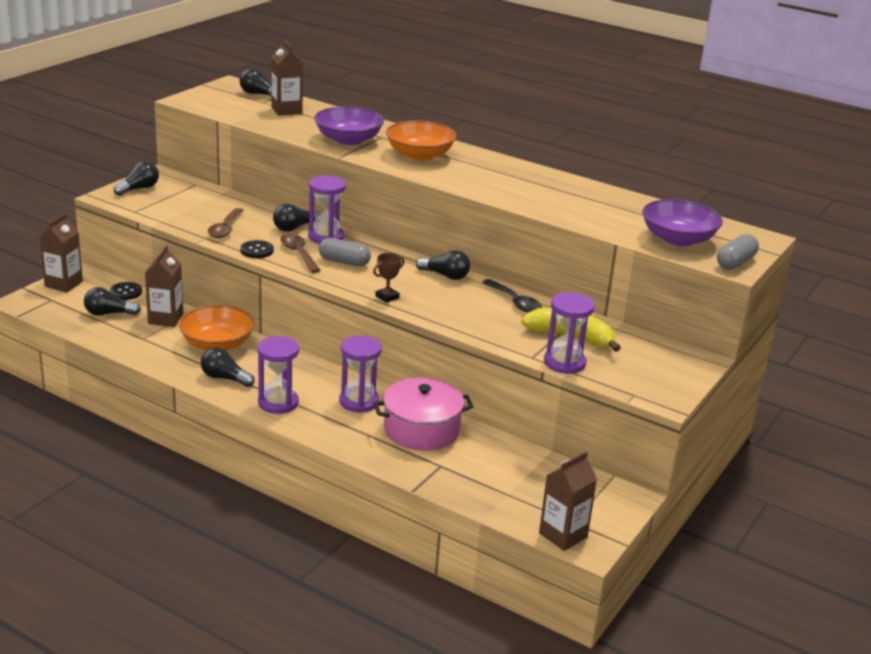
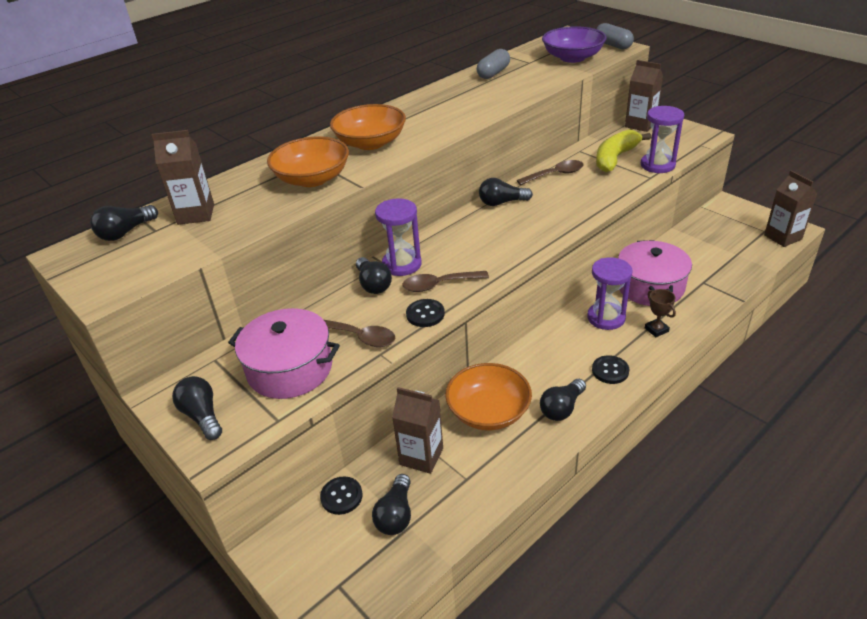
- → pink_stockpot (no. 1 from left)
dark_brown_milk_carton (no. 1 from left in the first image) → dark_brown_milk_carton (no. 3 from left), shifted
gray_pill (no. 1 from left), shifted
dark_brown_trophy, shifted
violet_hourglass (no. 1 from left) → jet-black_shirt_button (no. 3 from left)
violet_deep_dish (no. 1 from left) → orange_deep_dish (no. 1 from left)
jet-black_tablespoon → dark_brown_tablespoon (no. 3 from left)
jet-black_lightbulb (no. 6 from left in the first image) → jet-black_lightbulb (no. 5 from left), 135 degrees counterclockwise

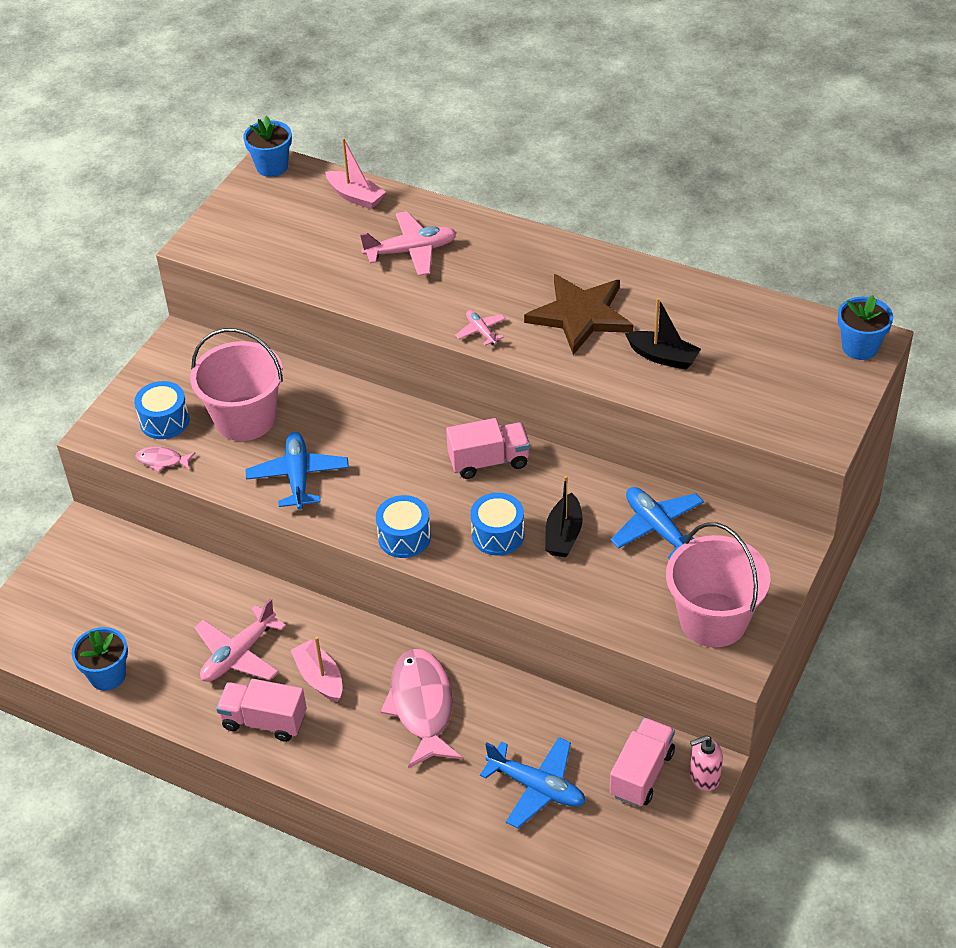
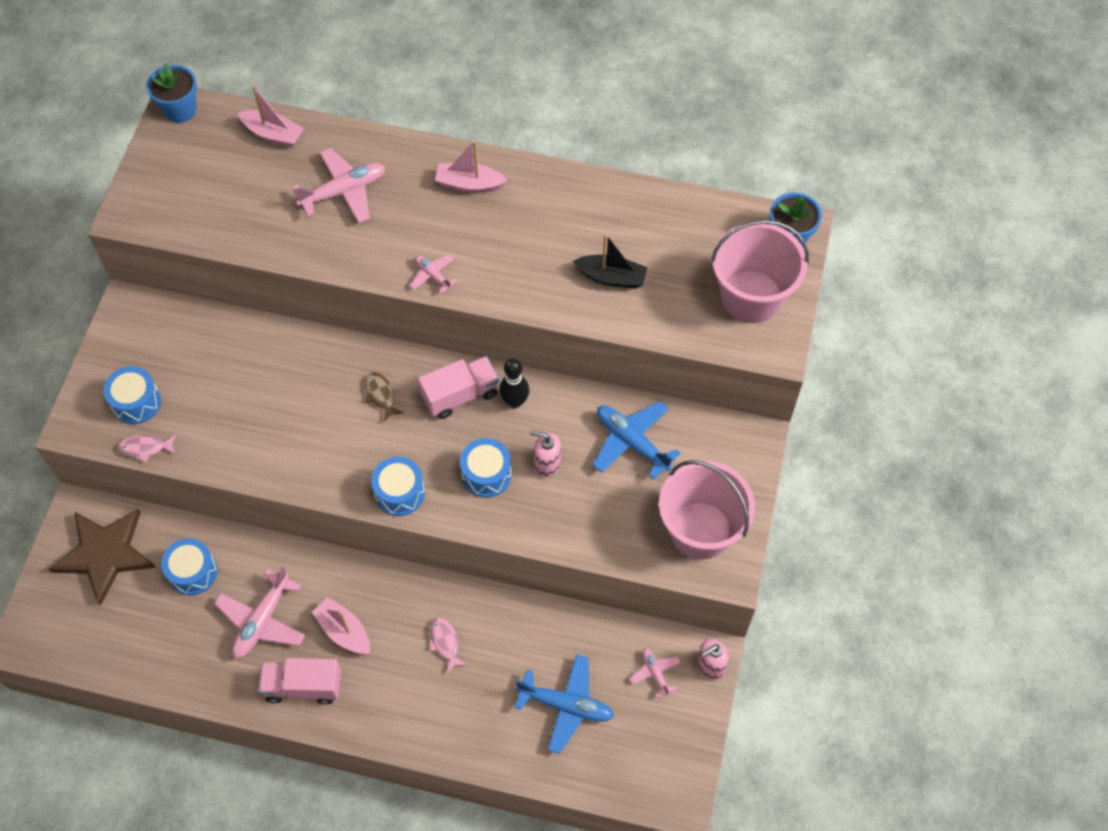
cobalt_flower_pot (no. 1 from left) → -
cobalt_plane (no. 1 from left) → -
- → cobalt_snare_drum (no. 2 from left)
- → dark_brown_fish_figure
- → pink_toy_boat (no. 3 from left)
- → jet-black_bowling_pin
pink_bucket (no. 1 from left in the first image) → pink_bucket (no. 2 from left), shifted
dark_brown_star_shape, shifted
jet-black_toy_boat (no. 1 from left) → pink_soap_dispenser (no. 1 from left)
pink_lorry (no. 3 from left) → pink_plane (no. 4 from left)
pink_fish_figure (no. 2 from left), x0.45

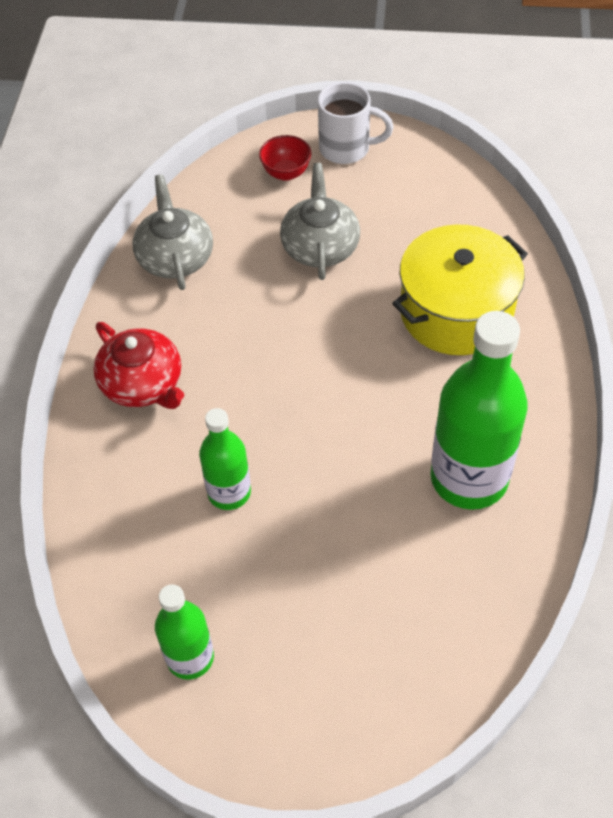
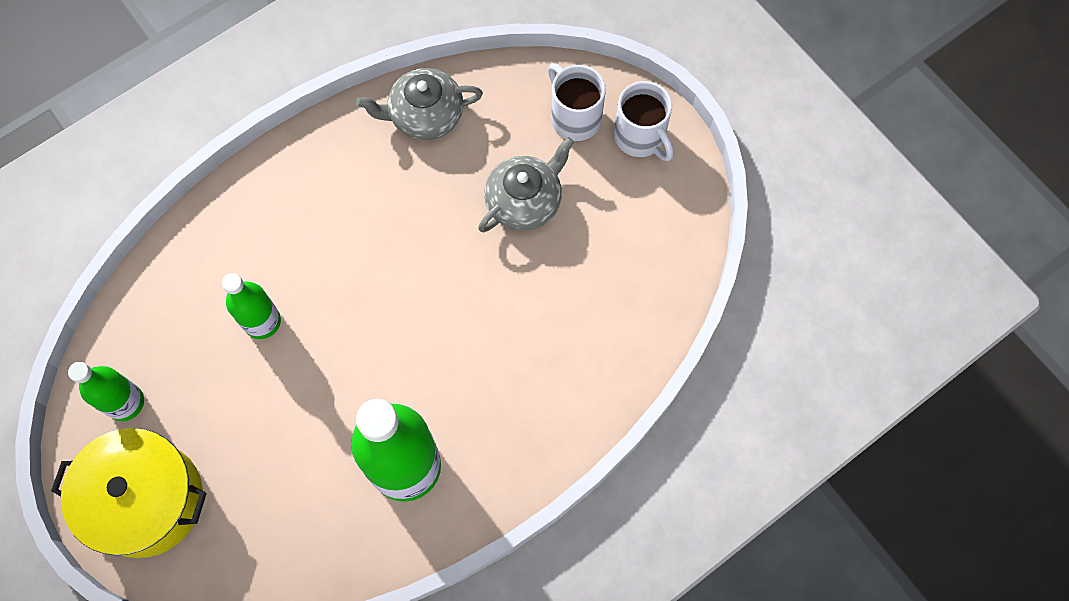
scarlet_tea_pot → -
bright_yellow_stockpot, shifted
scarlet_deep_dish → white_mug (no. 1 from left)
gray_tea_pot (no. 1 from left), 135 degrees counterclockwise

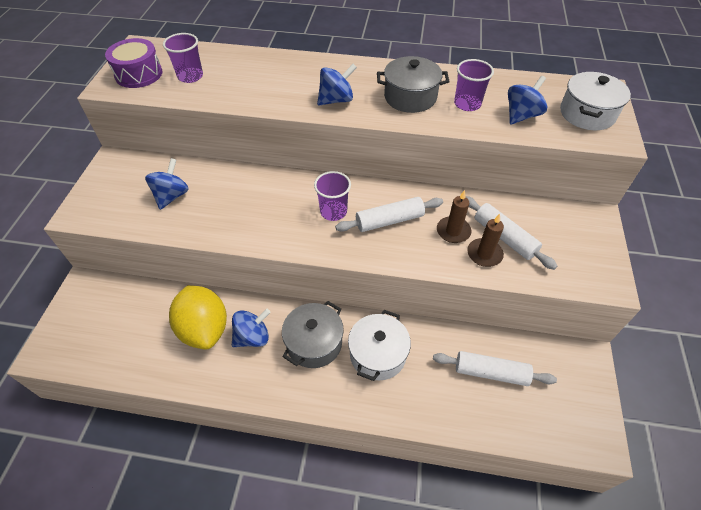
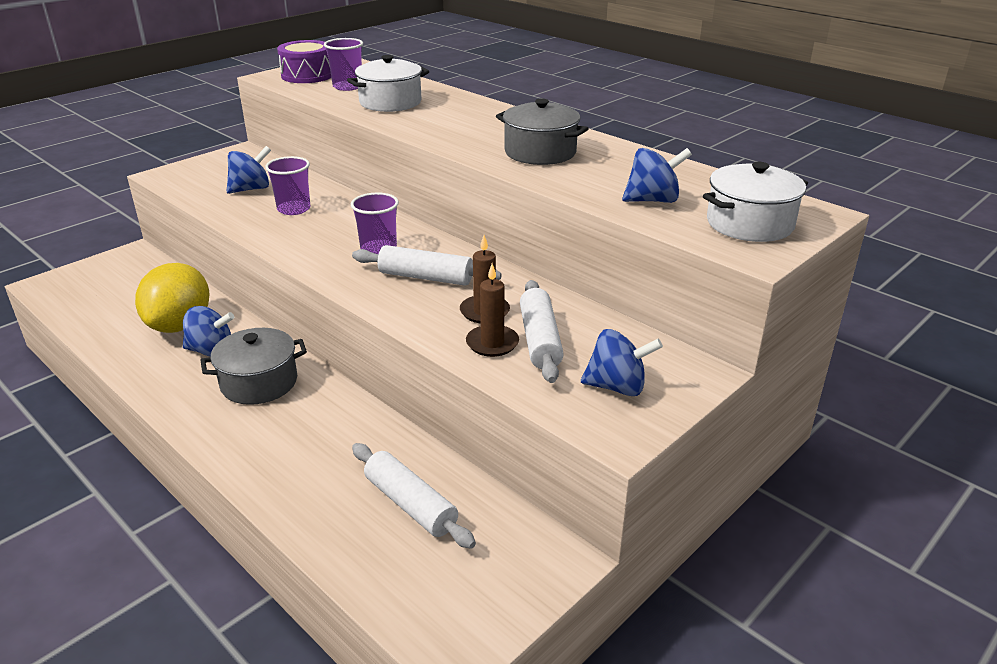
cobalt_toy_top (no. 3 from left), shifted
white_stockpot (no. 1 from left), shifted
violet_cup (no. 3 from left in the first image) → violet_cup (no. 1 from left), shifted

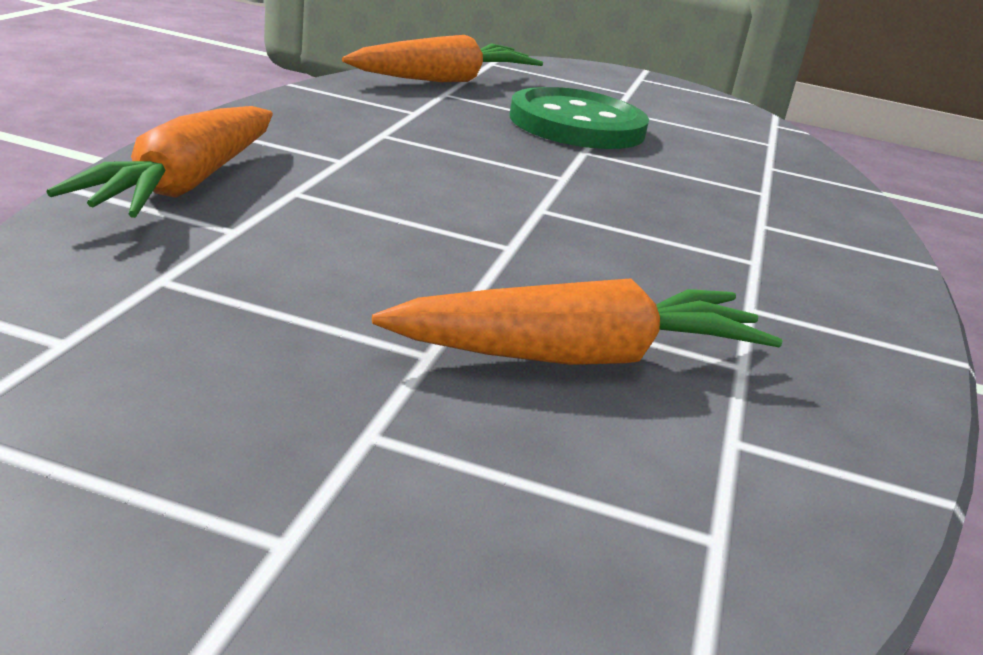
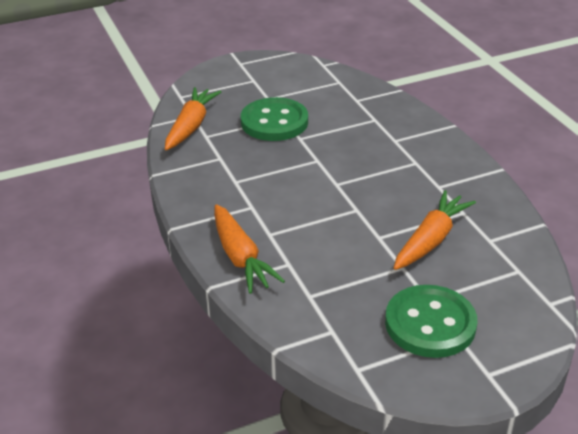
- → leaf-green_shirt_button (no. 2 from left)

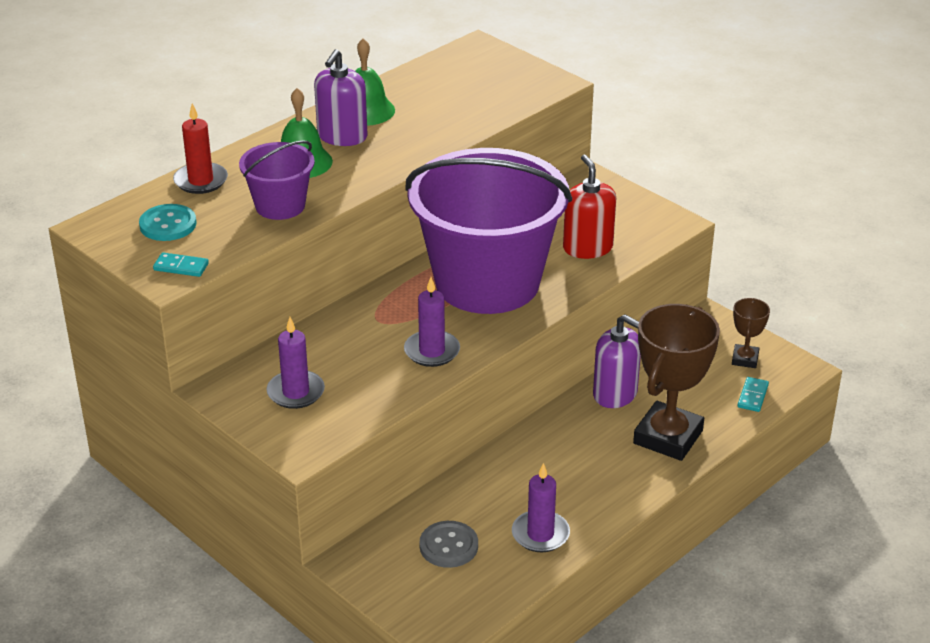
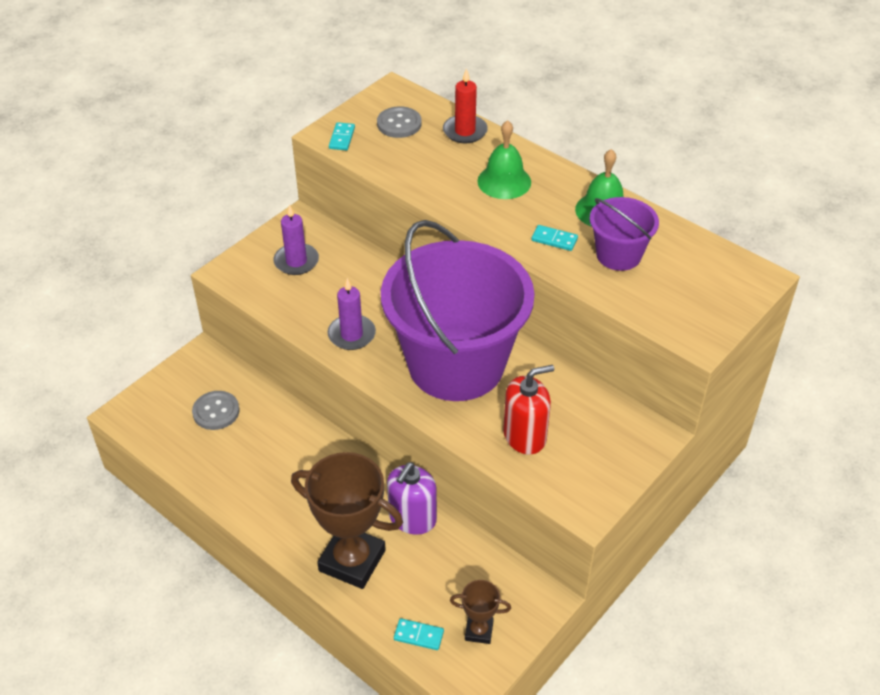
violet_soap_dispenser (no. 1 from left) → -
violet_pillar_candle (no. 3 from left) → -
- → teal_domino (no. 3 from left)
violet_bucket (no. 1 from left in the first image) → violet_bucket (no. 2 from left), shifted
teal_shirt_button → gray_shirt_button (no. 2 from left)

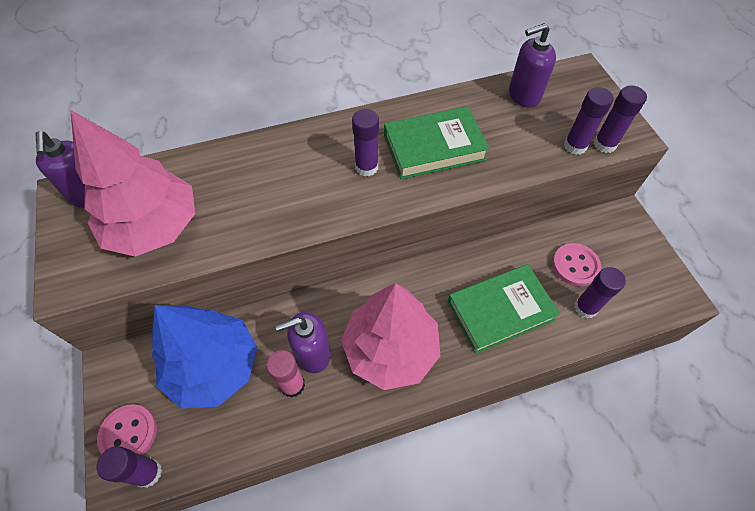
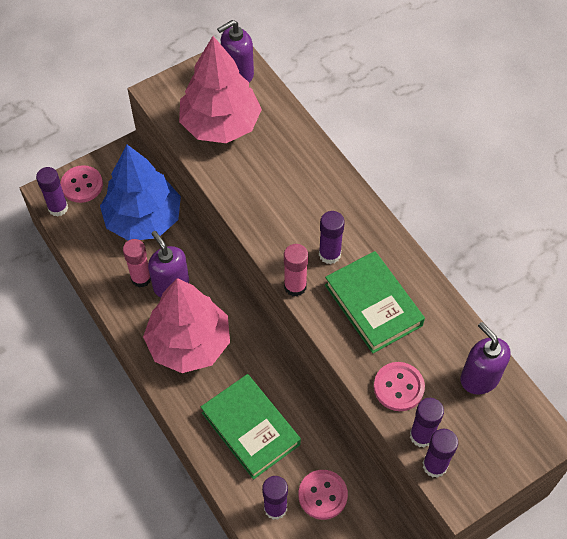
- → pink_glue_stick (no. 2 from left)
- → pink_shirt_button (no. 3 from left)

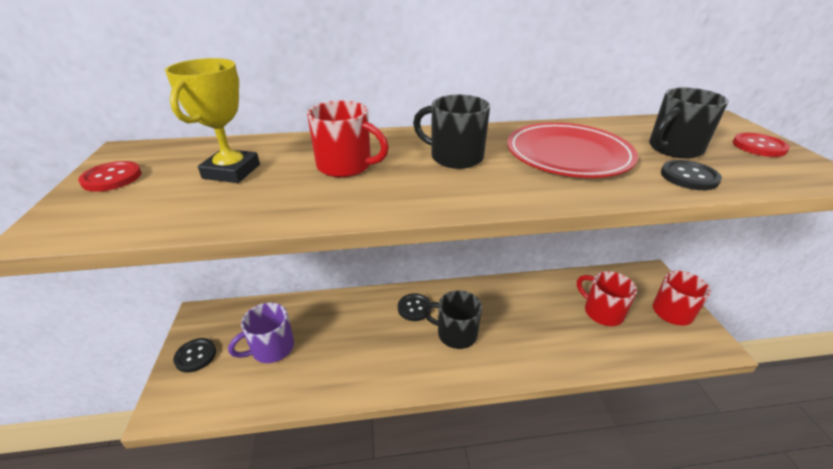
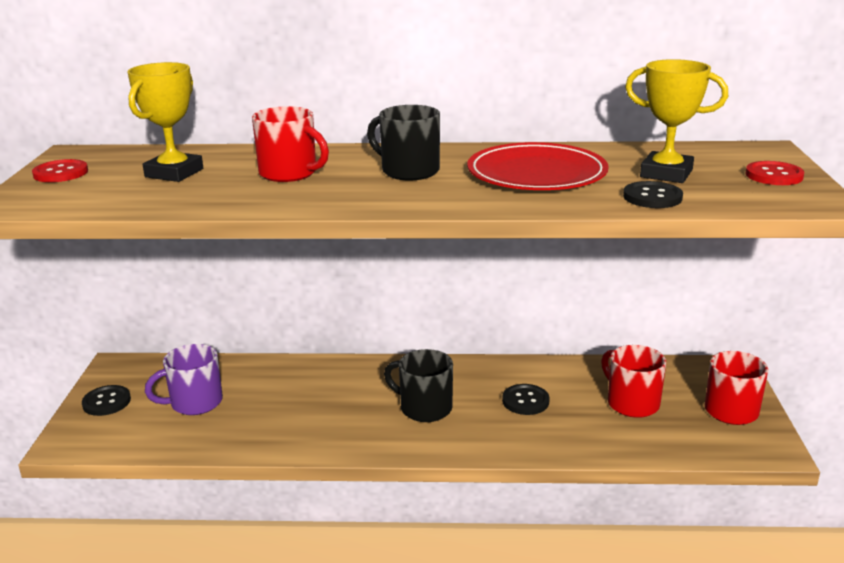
jet-black_shirt_button (no. 2 from left), shifted
jet-black_mug (no. 3 from left) → bright_yellow_trophy (no. 2 from left)

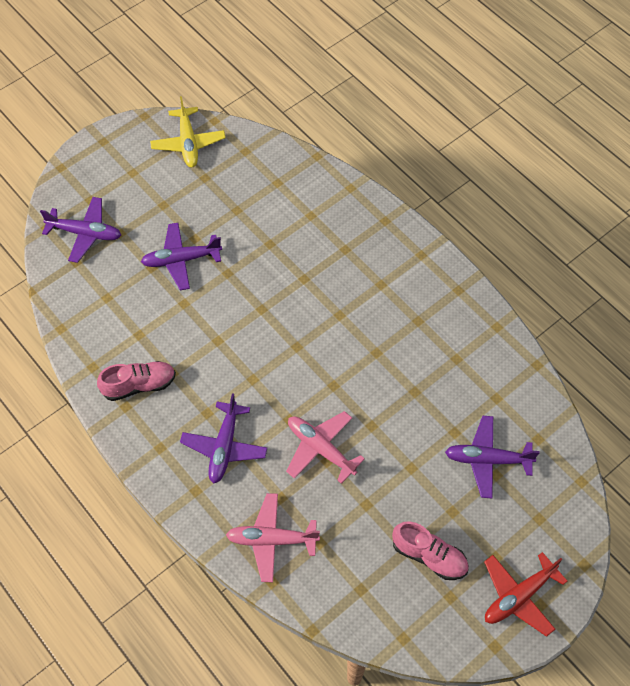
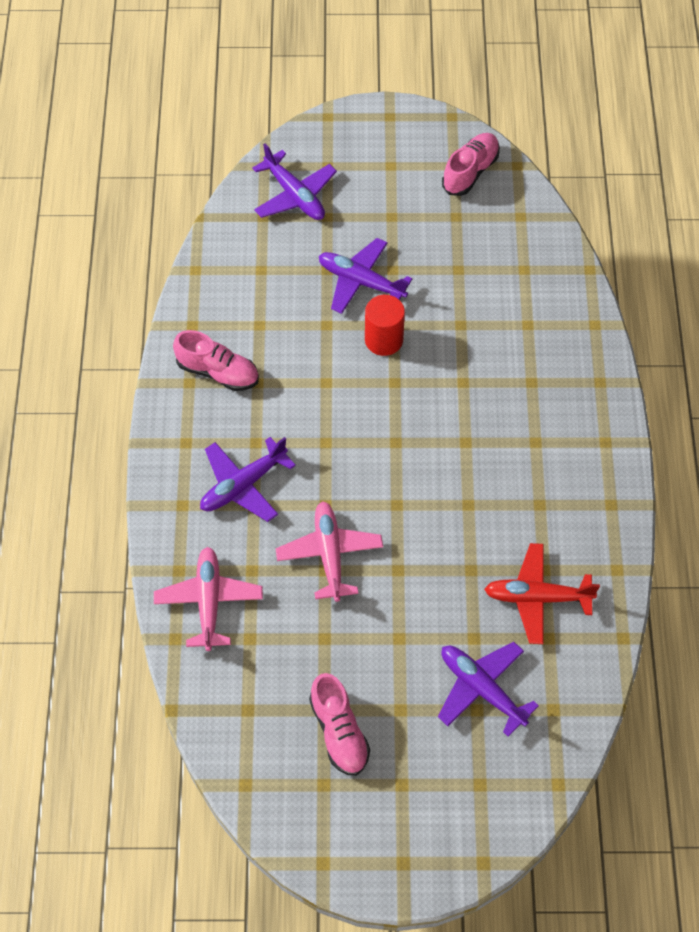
- → scarlet_solid_cylinder
scarlet_plane, shifted
bright_yellow_plane → pink_shoe (no. 3 from left)
pink_plane (no. 1 from left), 45 degrees clockwise

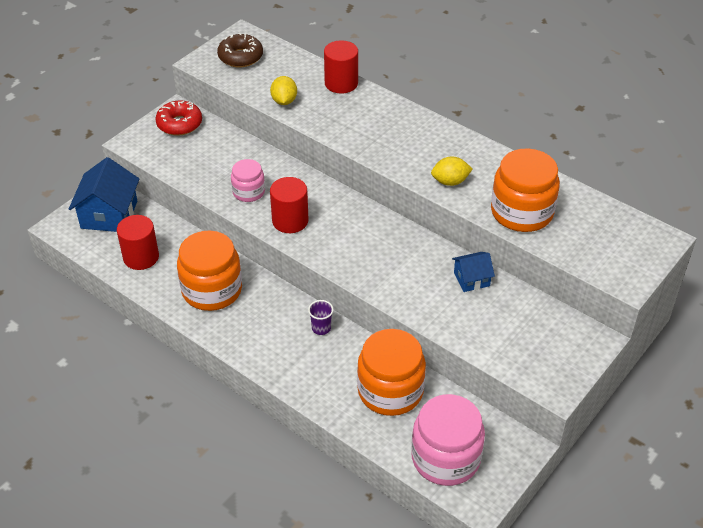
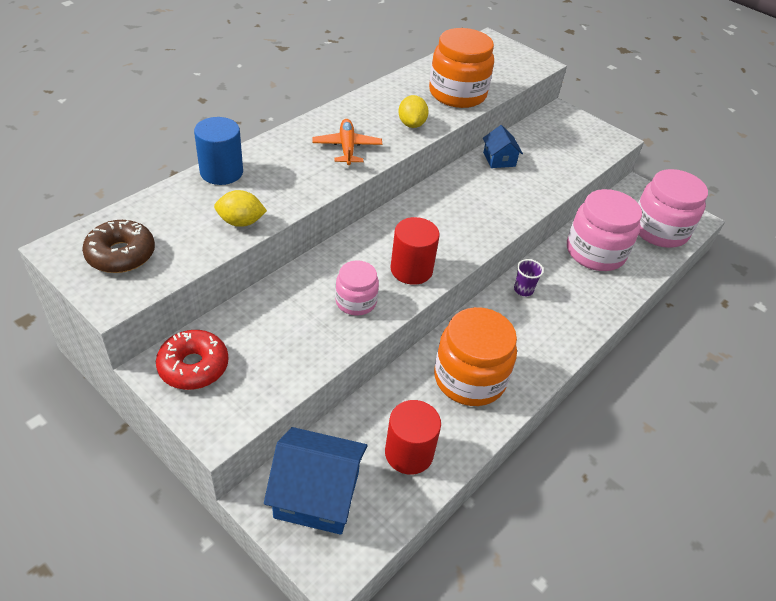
- → orange_plane
scarlet_solid_cylinder (no. 3 from left) → cobalt_solid_cylinder
orange_jam_jar (no. 2 from left) → pink_jam_jar (no. 2 from left)

